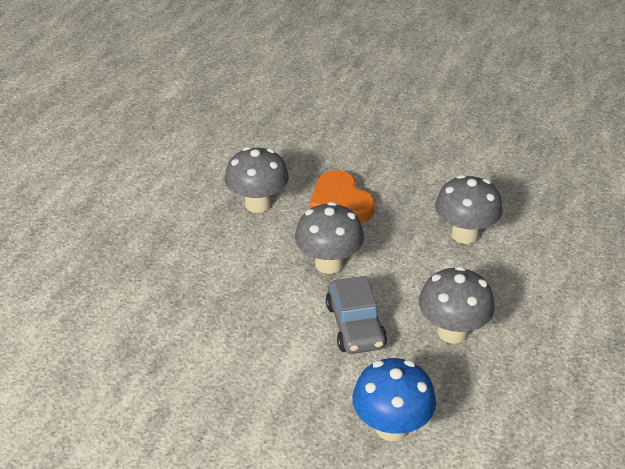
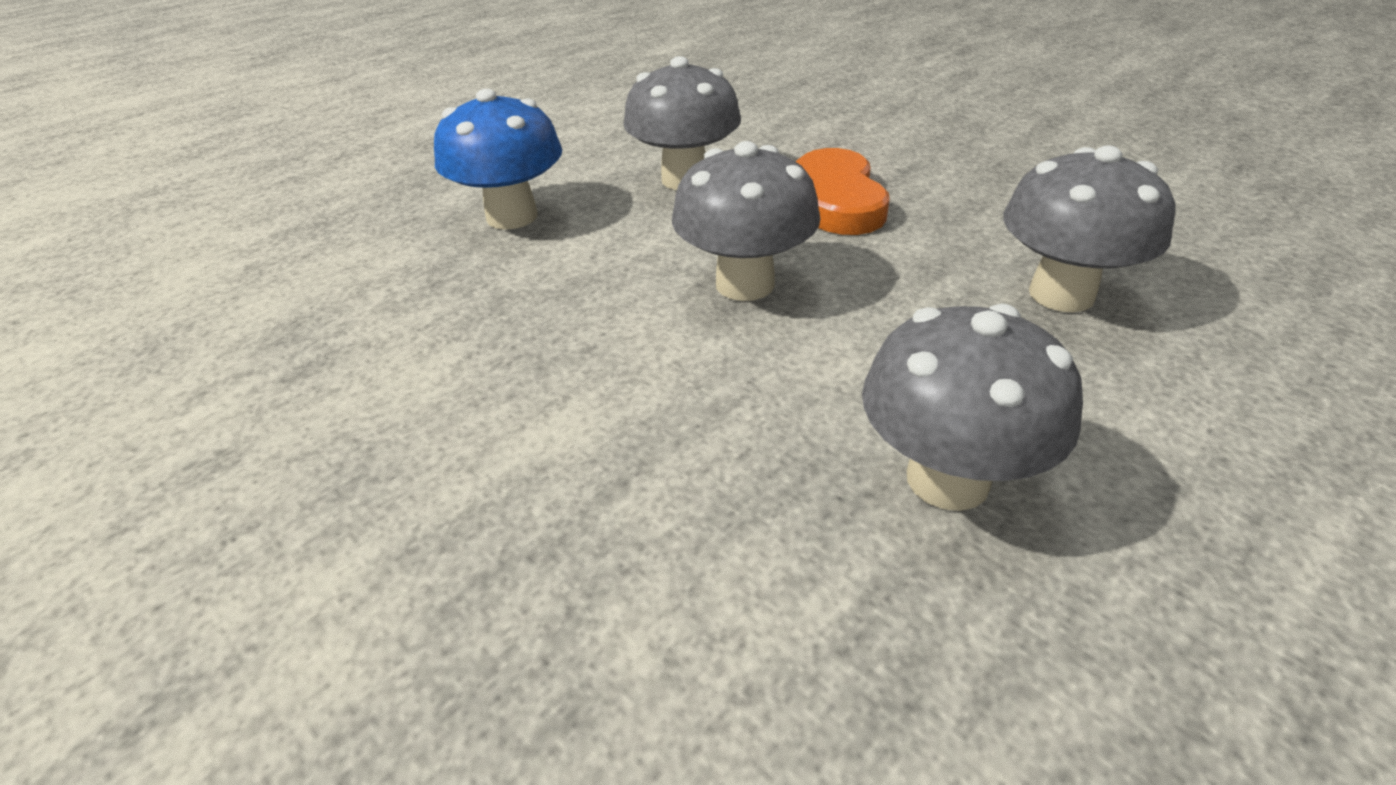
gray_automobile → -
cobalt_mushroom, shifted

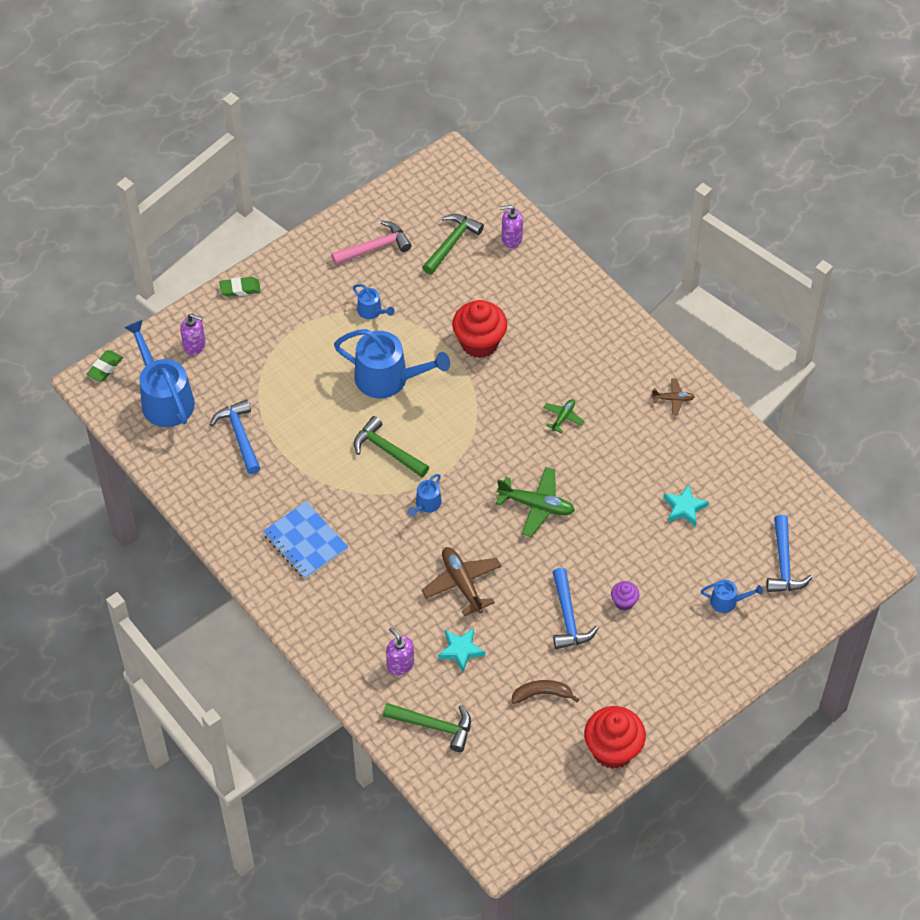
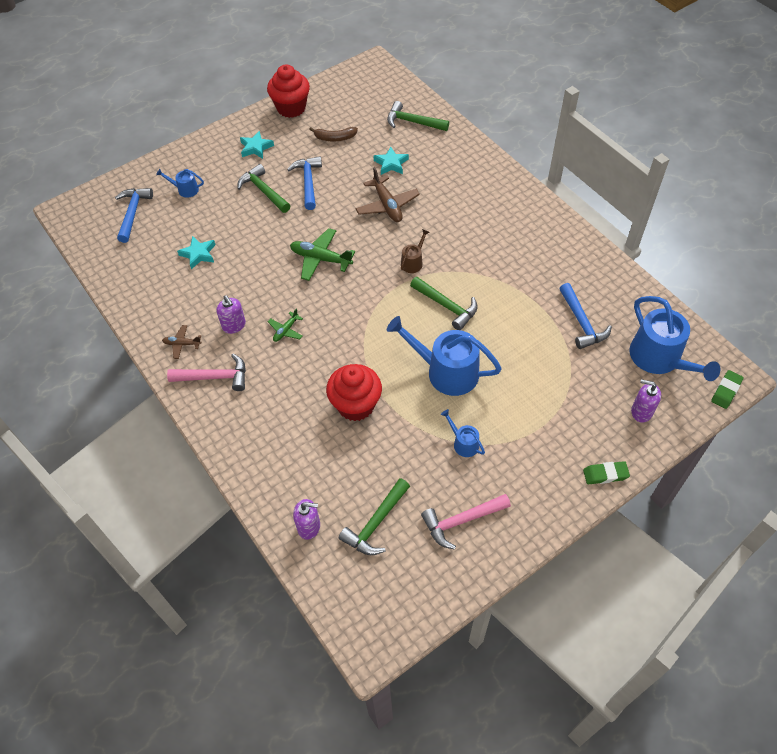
cobalt_notepad → -
- → pink_claw_hammer (no. 1 from left)
- → teal_star_shape (no. 2 from left)
violet_soap_dispenser (no. 2 from left in the first image) → violet_soap_dispenser (no. 1 from left), shifted
violet_cupcake → leaf-green_claw_hammer (no. 1 from left)
cobalt_watering_can (no. 4 from left) → dark_brown_watering_can

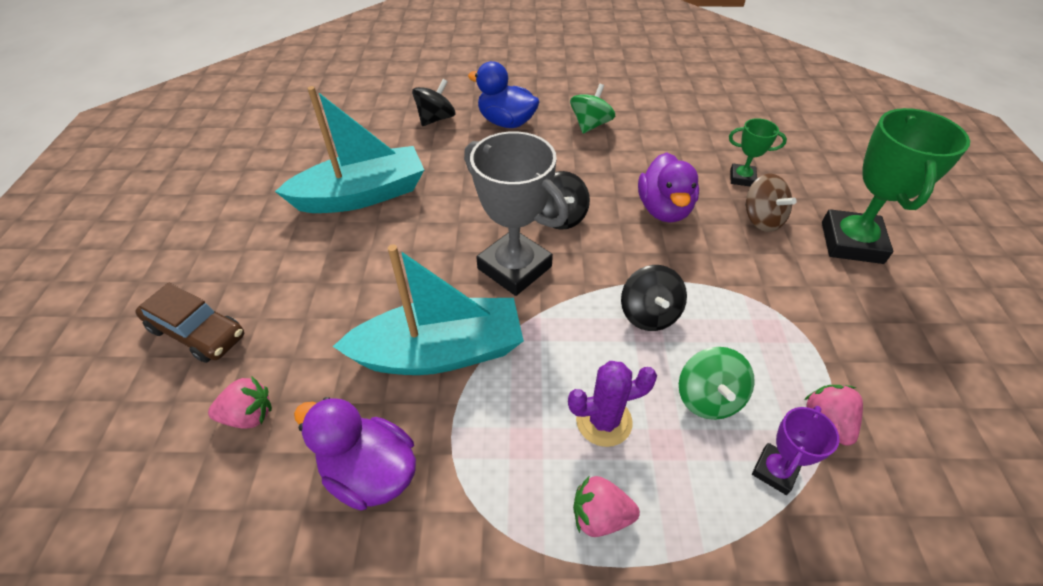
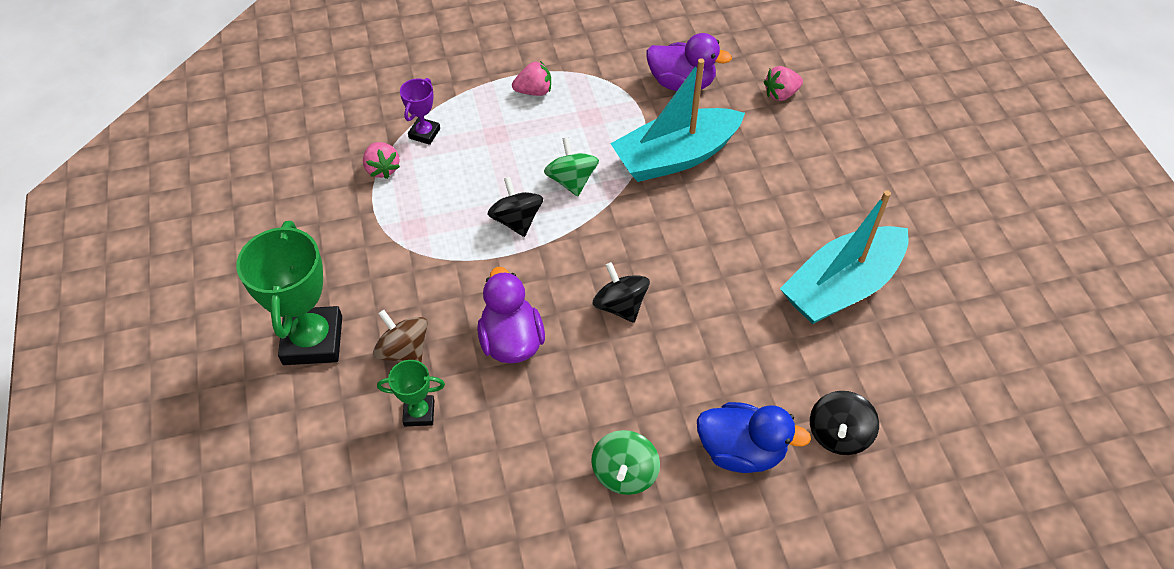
dark_brown_automobile → -
gray_trophy → -
violet_cactus → -
leaf-green_toy_top (no. 2 from left in the first image) → leaf-green_toy_top (no. 1 from left), shifted

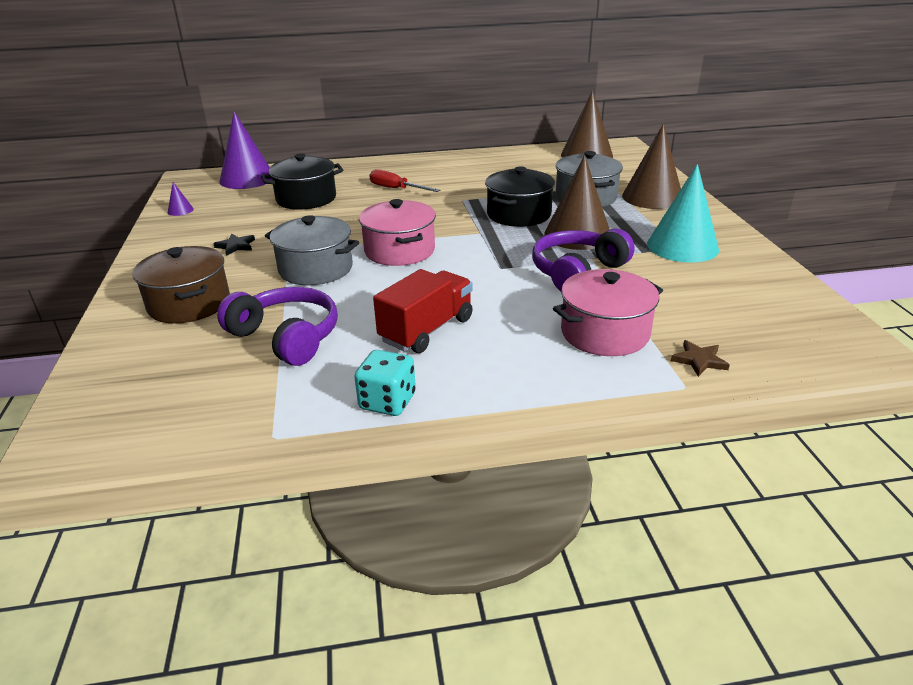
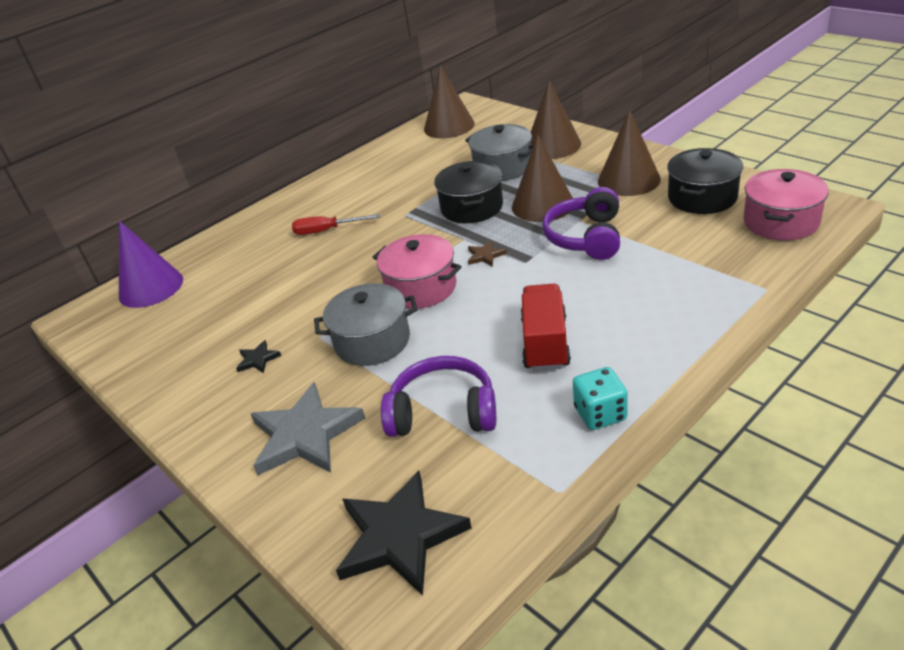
violet_cone (no. 1 from left) → -
- → jet-black_star_shape (no. 2 from left)
jet-black_stockpot (no. 1 from left in the first image) → jet-black_stockpot (no. 2 from left), shifted
pink_stockpot (no. 2 from left), shifted
dark_brown_star_shape, shifted
dark_brown_stockpot → gray_star_shape
teal_cone → dark_brown_cone (no. 4 from left)

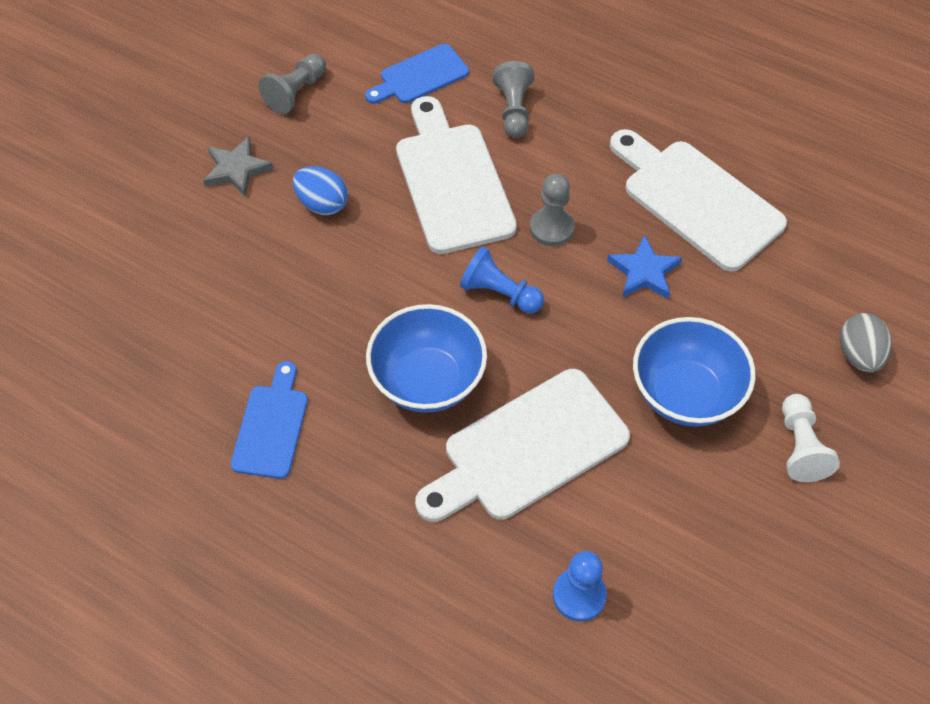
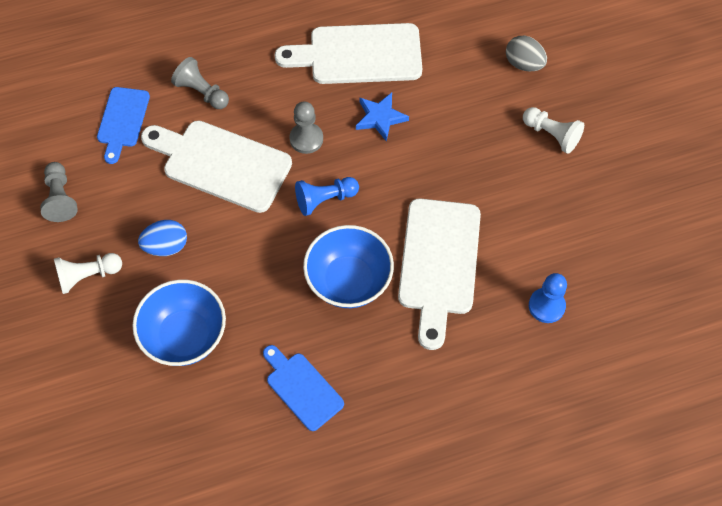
cobalt_deep_dish (no. 2 from left in the first image) → cobalt_deep_dish (no. 1 from left), shifted
gray_star_shape → white_game_pawn (no. 1 from left)

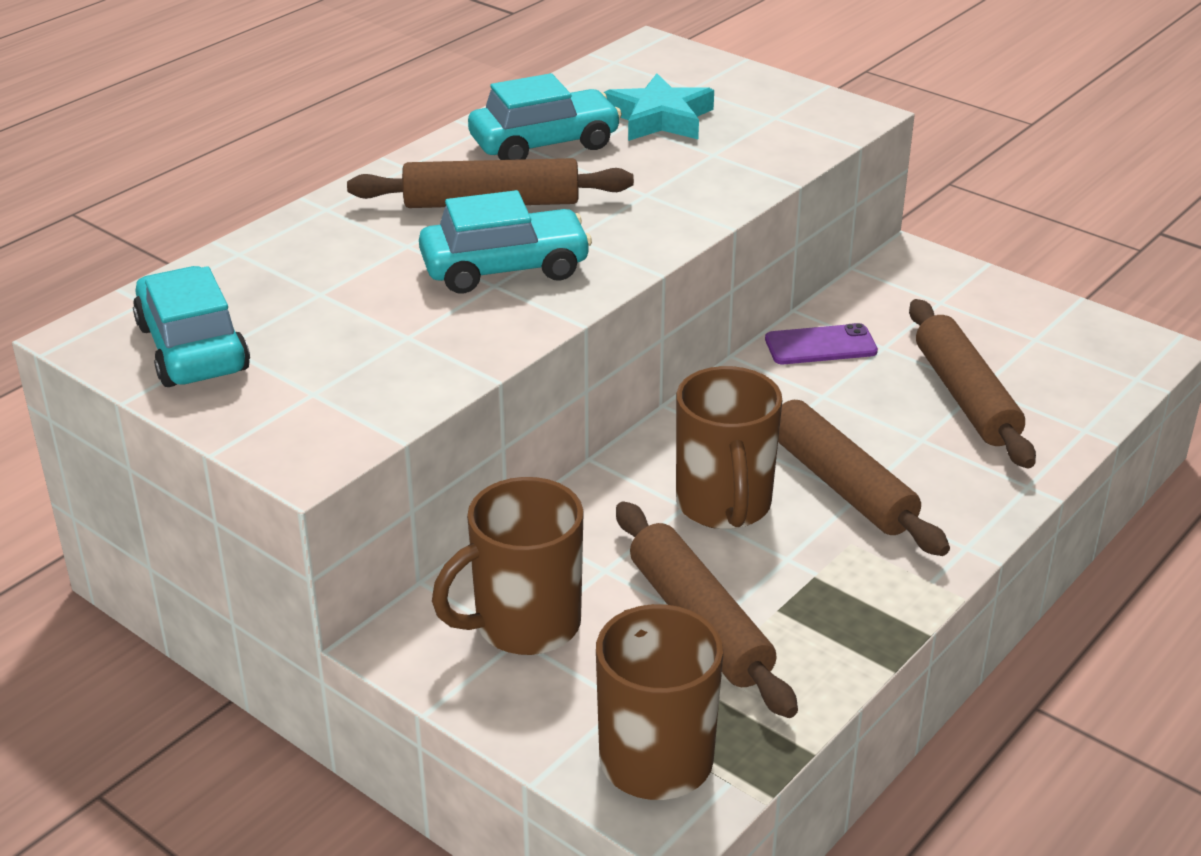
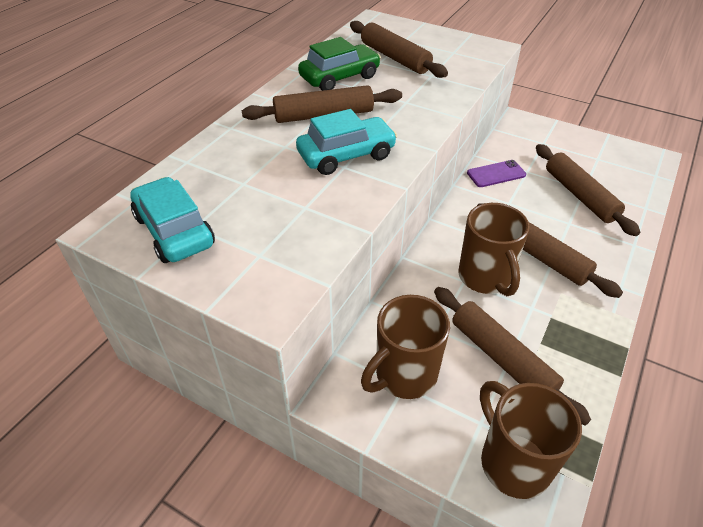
teal_star_shape → dark_brown_pastry_roller (no. 2 from left)
teal_automobile (no. 3 from left) → leaf-green_automobile

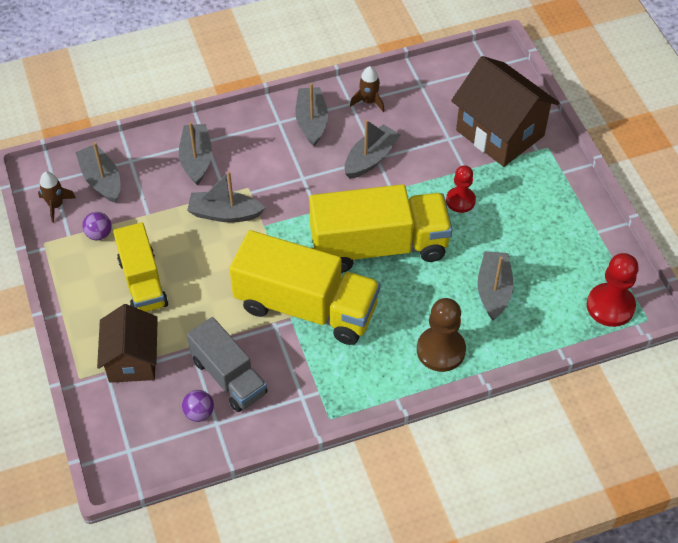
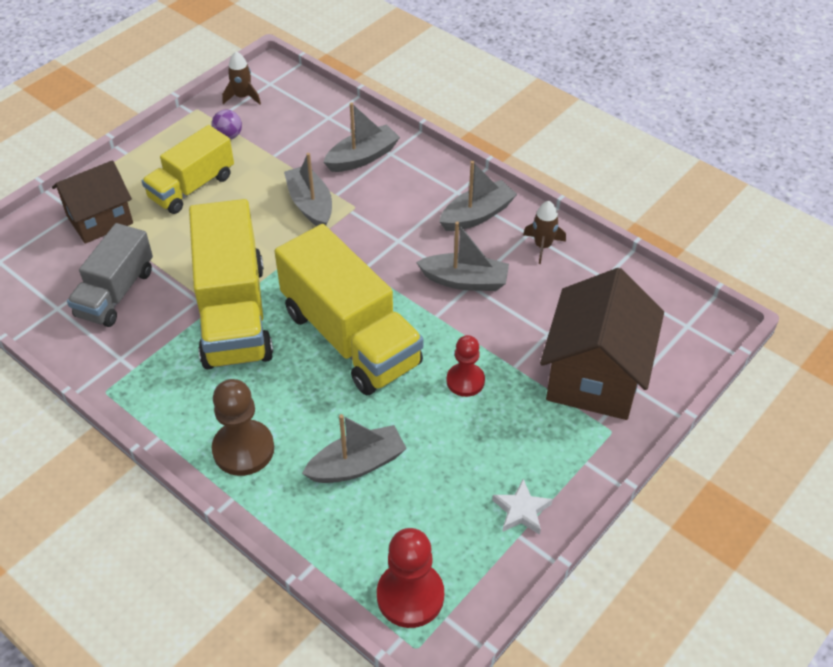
gray_toy_boat (no. 1 from left) → -
violet_sphere (no. 2 from left) → -
- → white_star_shape

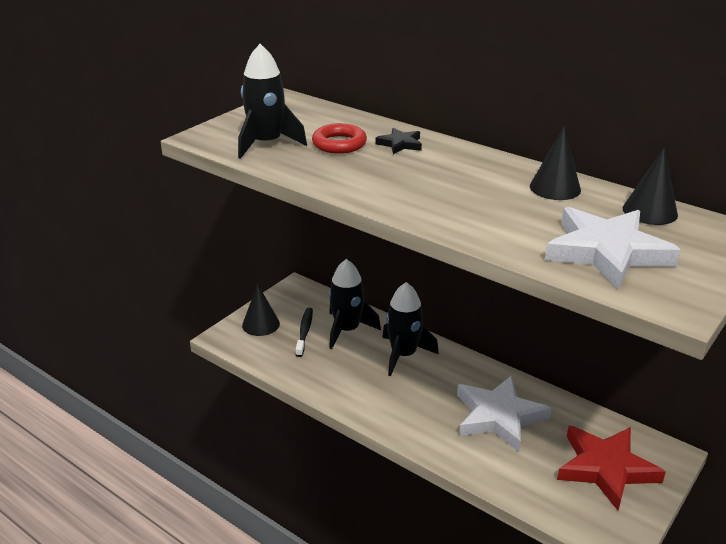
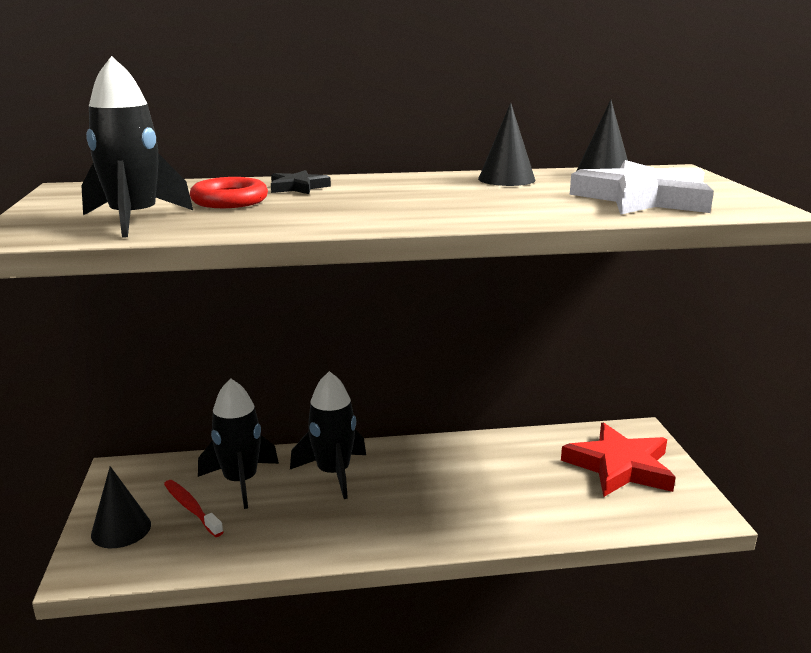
white_star_shape (no. 1 from left) → -
jet-black_tooth_brush → scarlet_tooth_brush

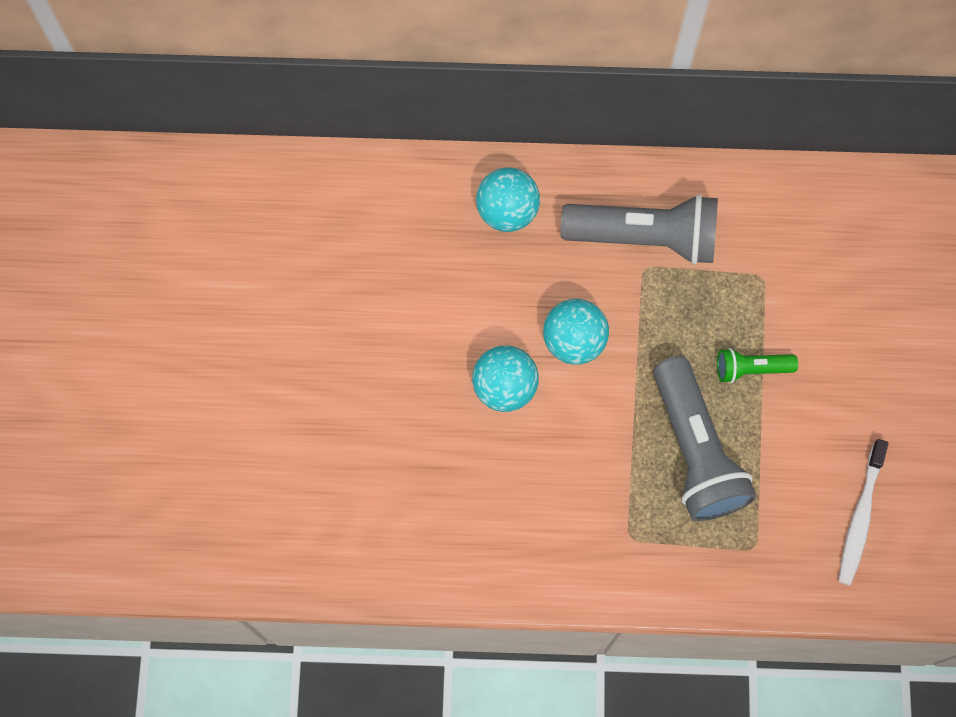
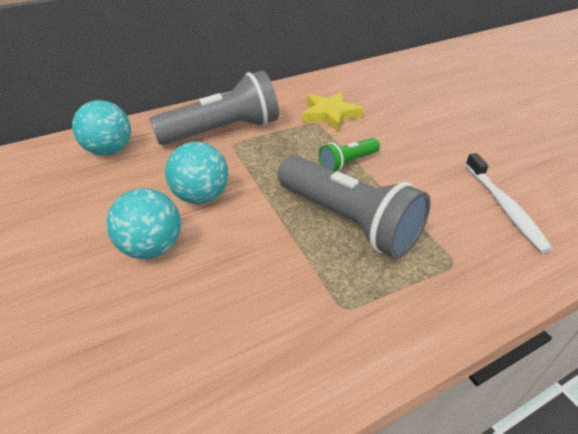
- → bright_yellow_star_shape

